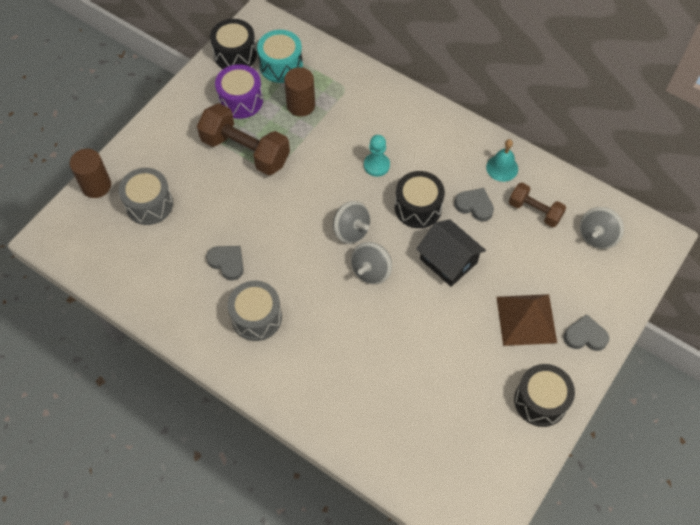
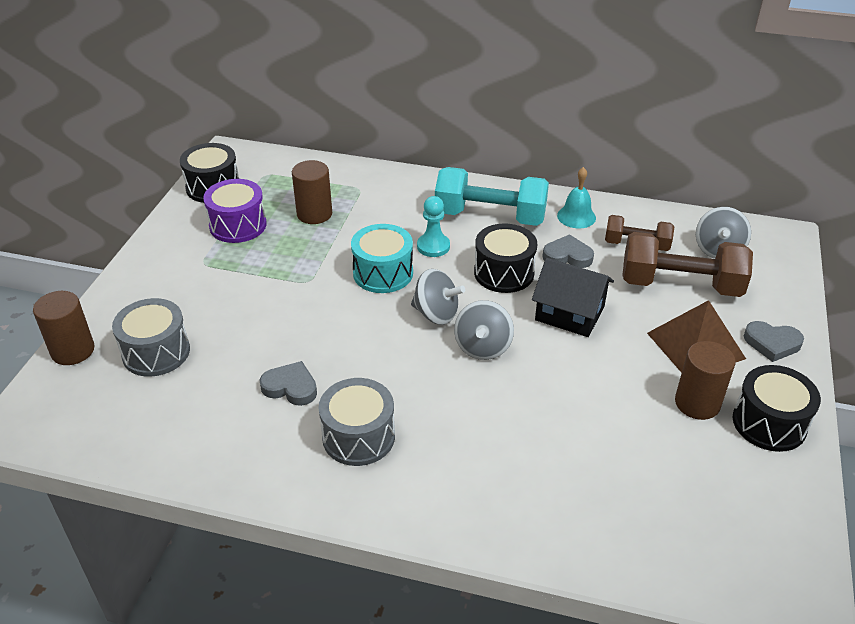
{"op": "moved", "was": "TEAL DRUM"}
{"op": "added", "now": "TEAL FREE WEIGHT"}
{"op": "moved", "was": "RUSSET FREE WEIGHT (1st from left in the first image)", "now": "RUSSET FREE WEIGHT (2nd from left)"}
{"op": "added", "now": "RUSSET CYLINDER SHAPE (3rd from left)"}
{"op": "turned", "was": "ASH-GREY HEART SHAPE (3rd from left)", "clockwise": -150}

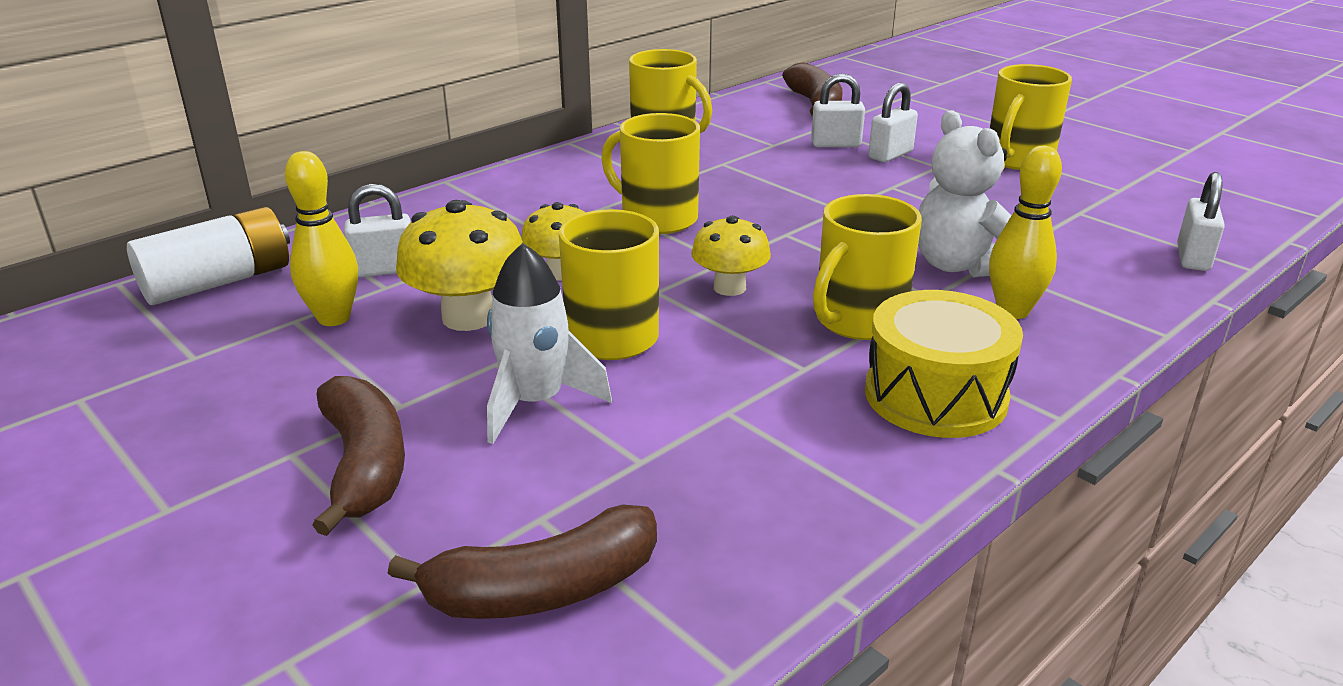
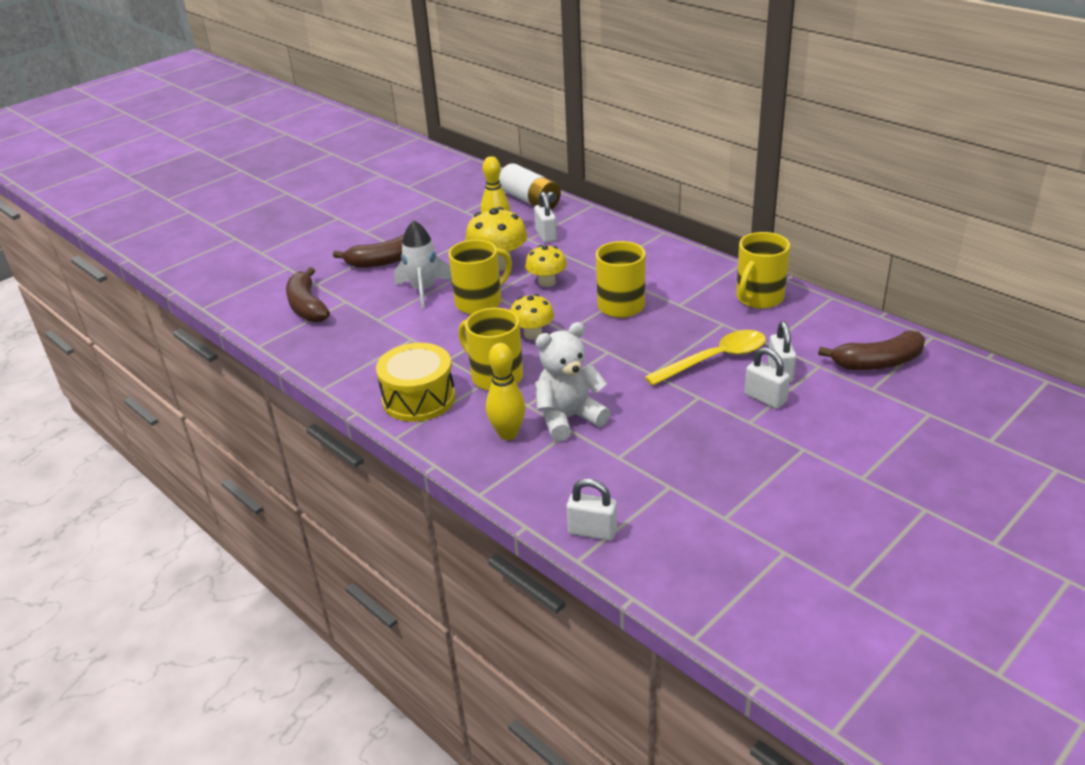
{"op": "added", "now": "GOLDEN TABLESPOON"}
{"op": "removed", "was": "GOLDEN TEA MUG (5th from left)"}

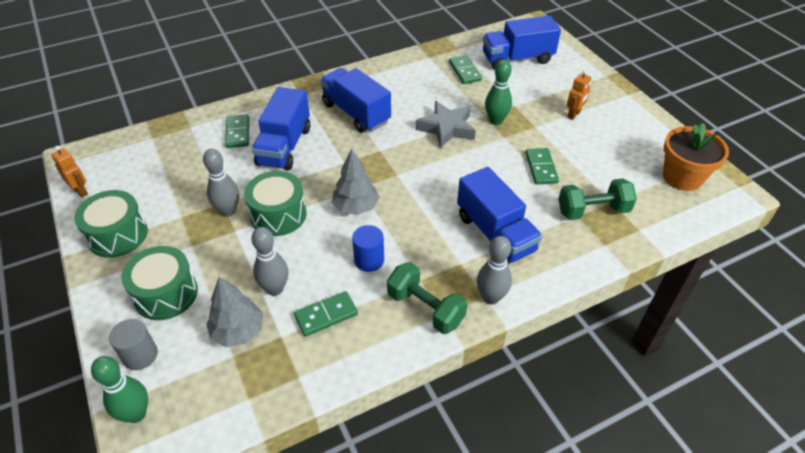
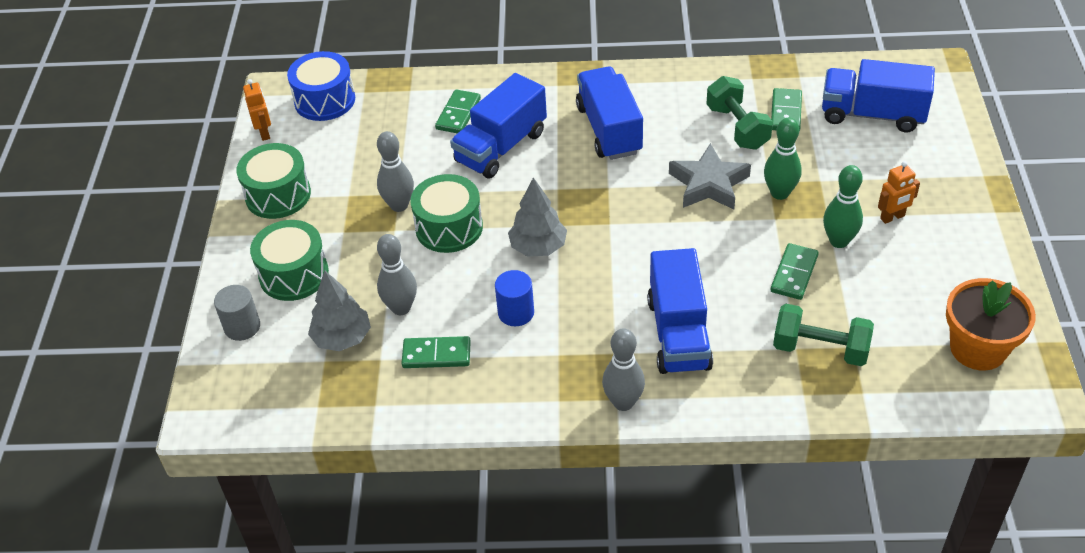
{"op": "added", "now": "COBALT DRUM"}
{"op": "moved", "was": "LEAF-GREEN FREE WEIGHT (1st from left)"}
{"op": "moved", "was": "LEAF-GREEN BOWLING PIN (1st from left in the first image)", "now": "LEAF-GREEN BOWLING PIN (2nd from left)"}

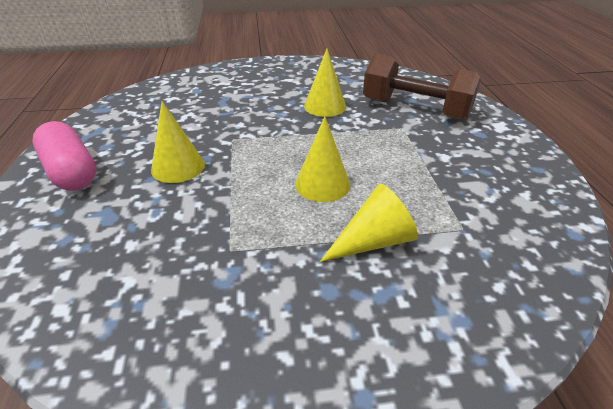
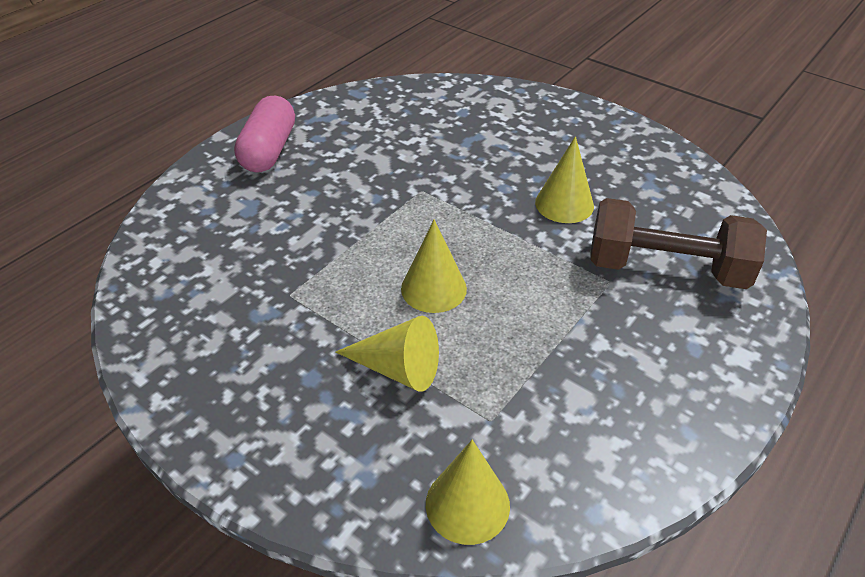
{"op": "moved", "was": "GOLDEN CONE SHAPE (1st from left in the first image)", "now": "GOLDEN CONE SHAPE (3rd from left)"}
{"op": "turned", "was": "RUSSET FREE WEIGHT", "clockwise": -60}

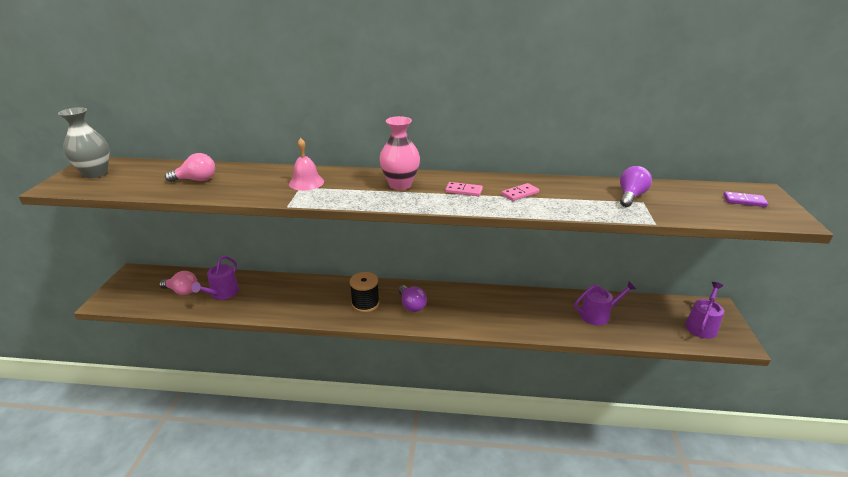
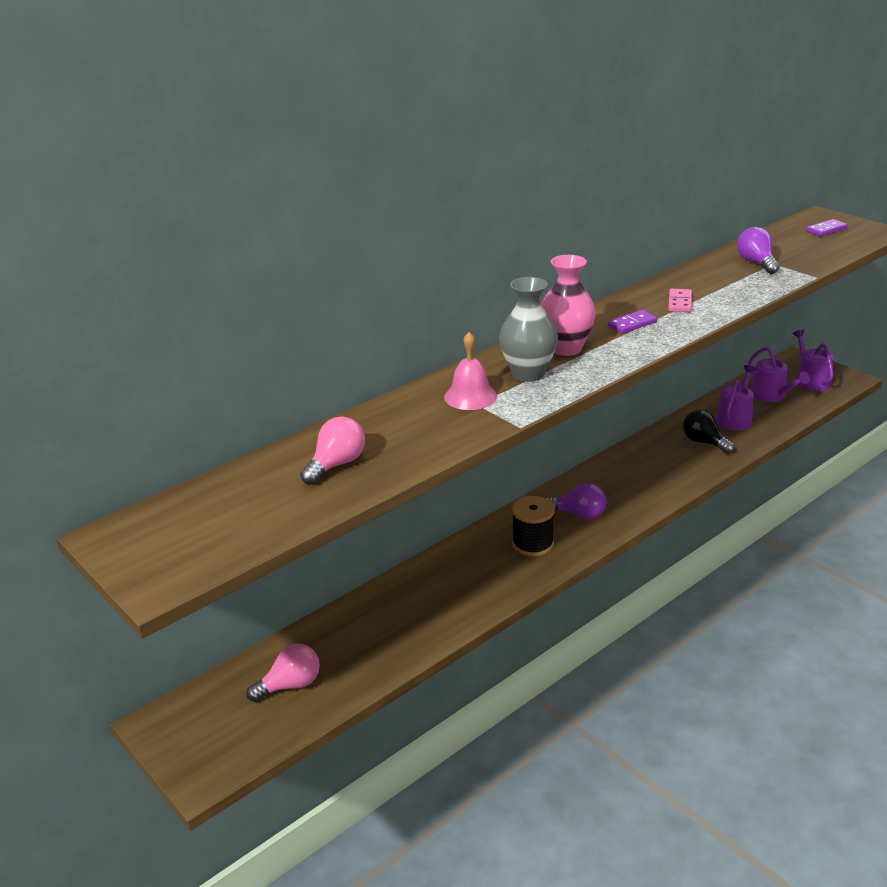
{"op": "moved", "was": "ASH-GREY FLOWER VASE"}
{"op": "recoloured", "was": "ROSE-PINK DOMINO PIECE (1st from left)", "now": "PURPLE DOMINO PIECE (1st from left)"}
{"op": "added", "now": "JET-BLACK LIGHTBULB"}
{"op": "moved", "was": "PURPLE WATERING CAN (1st from left in the first image)", "now": "PURPLE WATERING CAN (2nd from left)"}

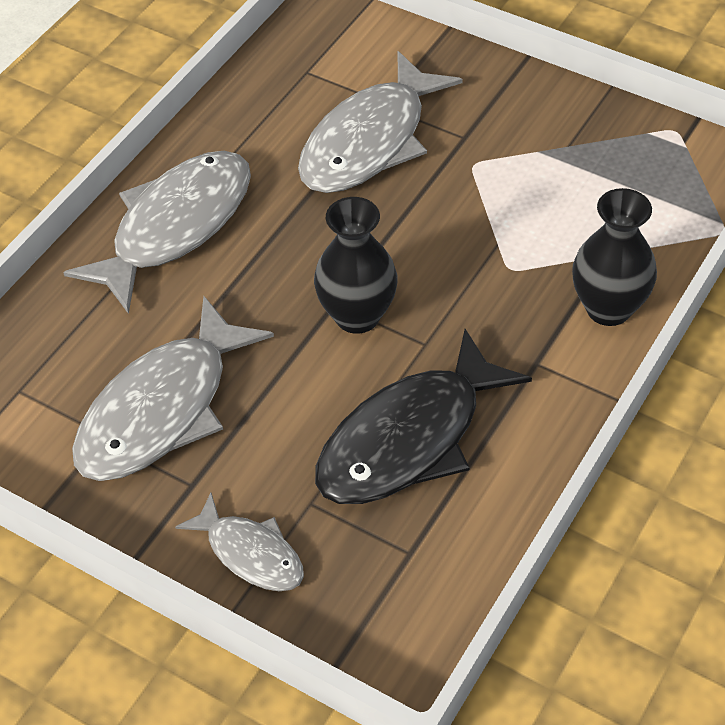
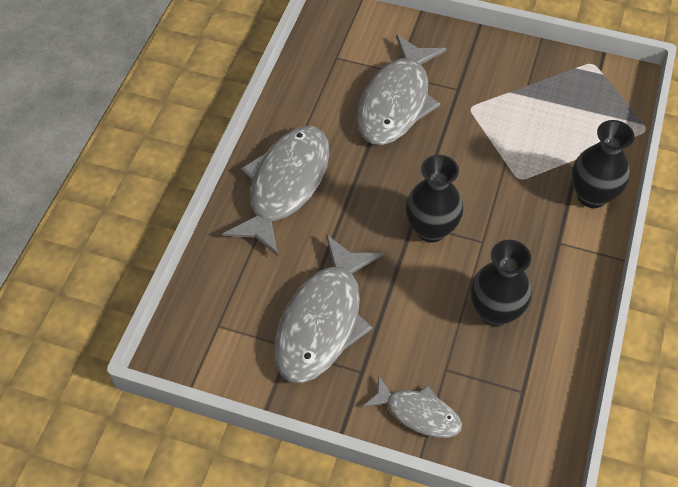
{"op": "replaced", "was": "JET-BLACK FISH FIGURE", "now": "JET-BLACK FLOWER VASE (2nd from left)"}

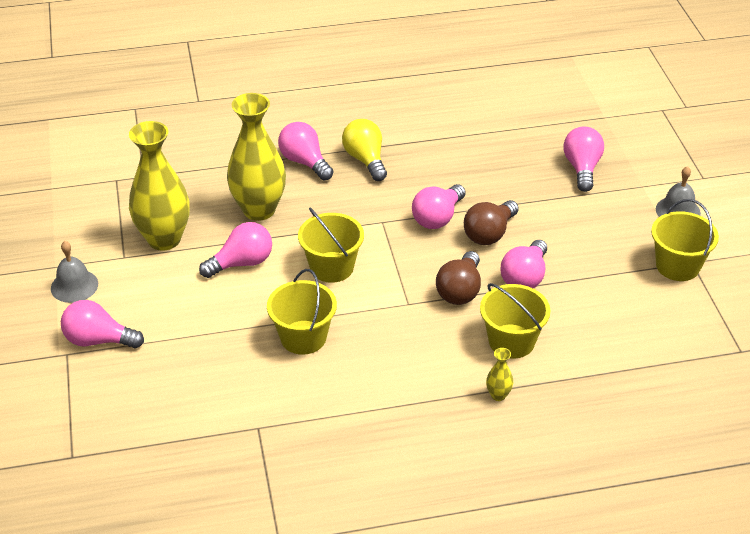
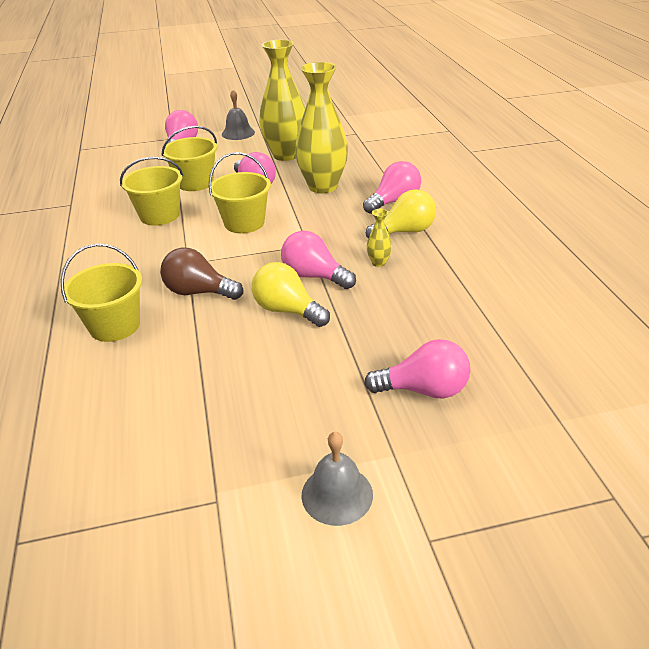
{"op": "moved", "was": "GOLDEN SAND BUCKET (4th from left in the first image)", "now": "GOLDEN SAND BUCKET (3rd from left)"}
{"op": "recoloured", "was": "RUSSET LIGHTBULB (2nd from left)", "now": "GOLDEN LIGHTBULB (1st from left)"}
{"op": "moved", "was": "GOLDEN FLOWER VASE (3rd from left)"}
{"op": "removed", "was": "ROSE-PINK LIGHTBULB (5th from left)"}

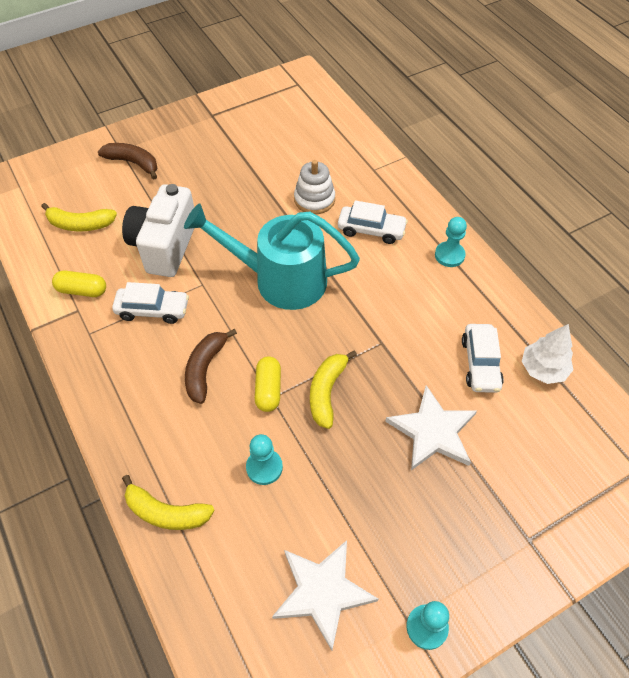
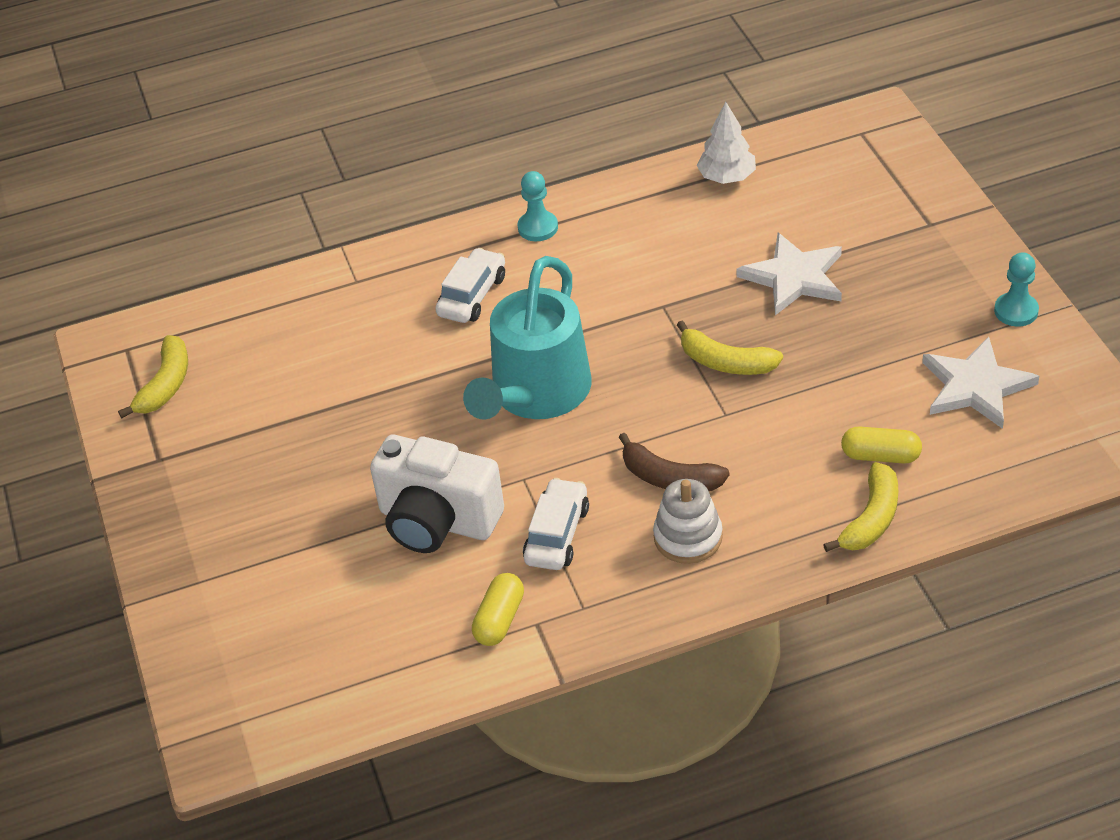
{"op": "moved", "was": "GOLDEN BANANA (1st from left)"}
{"op": "moved", "was": "WHITE RING STACKER"}
{"op": "moved", "was": "GOLDEN PILL SHAPE (2nd from left)"}
{"op": "removed", "was": "RUSSET BANANA (1st from left)"}
{"op": "removed", "was": "TEAL PAWN (1st from left)"}
{"op": "removed", "was": "WHITE TOY CAR (3rd from left)"}

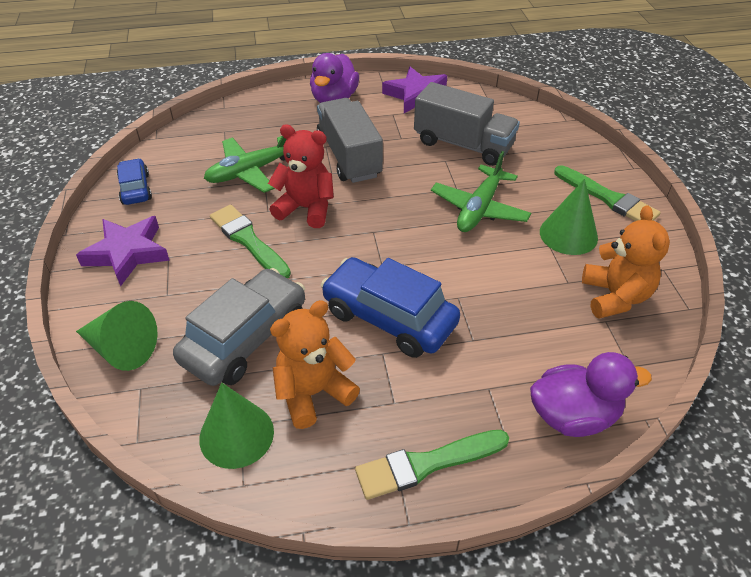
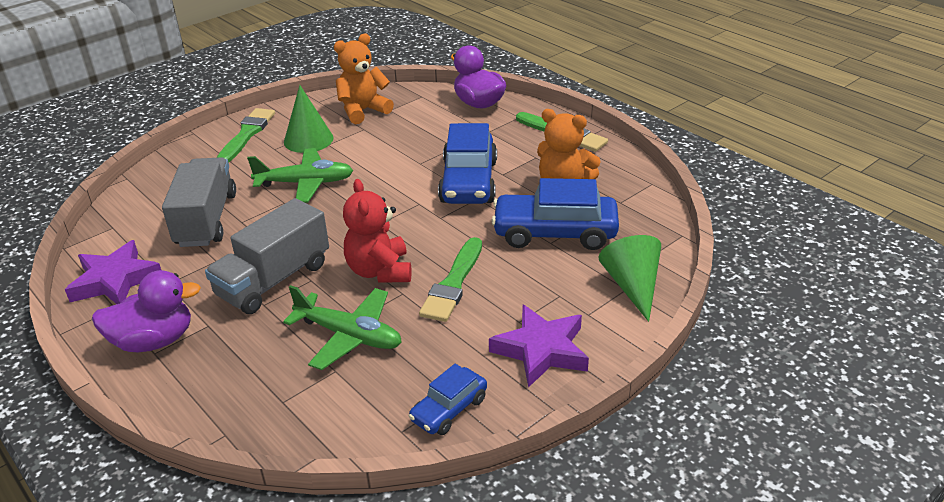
{"op": "recoloured", "was": "ASH-GREY TOY CAR", "now": "COBALT TOY CAR (3rd from left)"}
{"op": "removed", "was": "LEAF-GREEN CONE SHAPE (2nd from left)"}

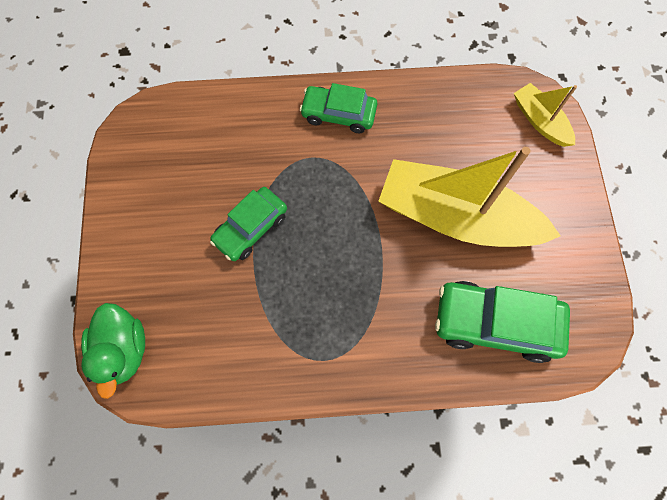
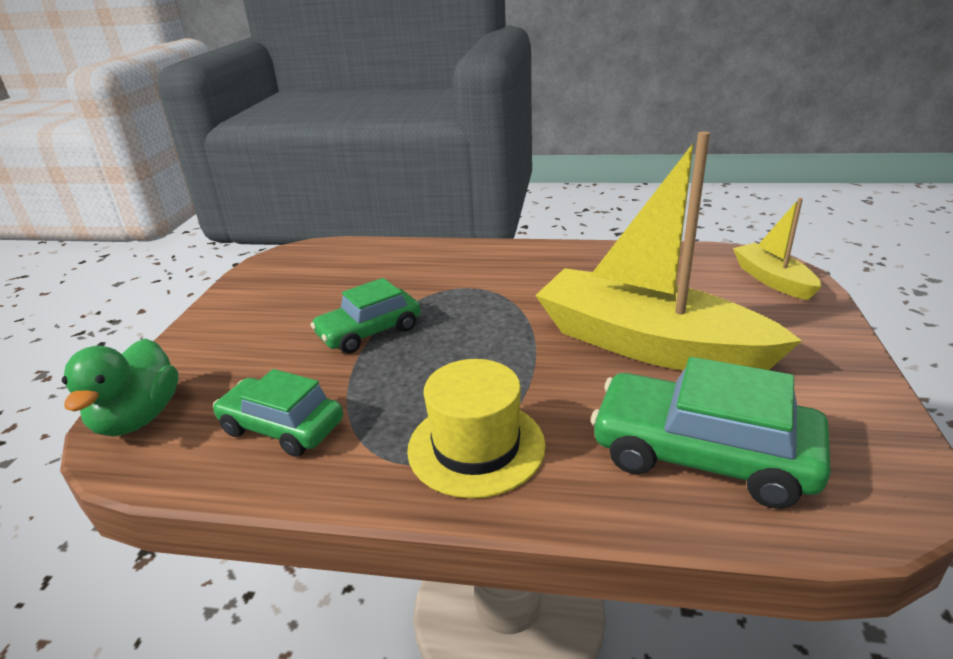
{"op": "moved", "was": "LEAF-GREEN TOY CAR (2nd from left in the first image)", "now": "LEAF-GREEN TOY CAR (1st from left)"}
{"op": "added", "now": "GOLDEN TOP HAT"}

